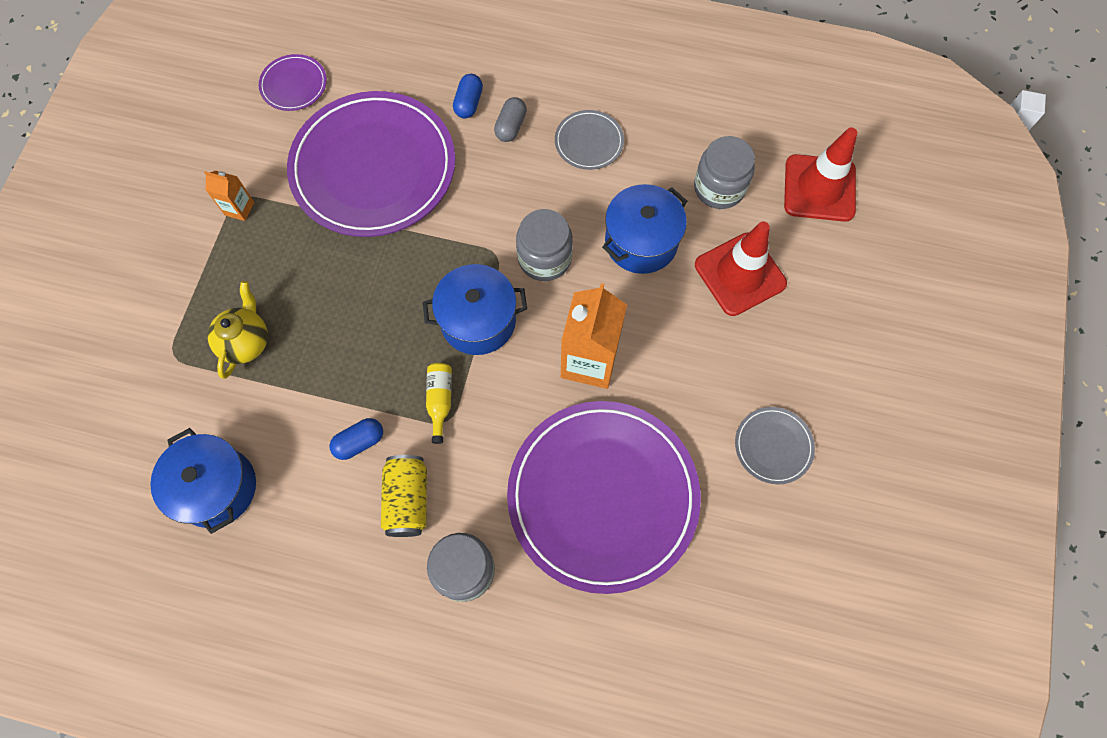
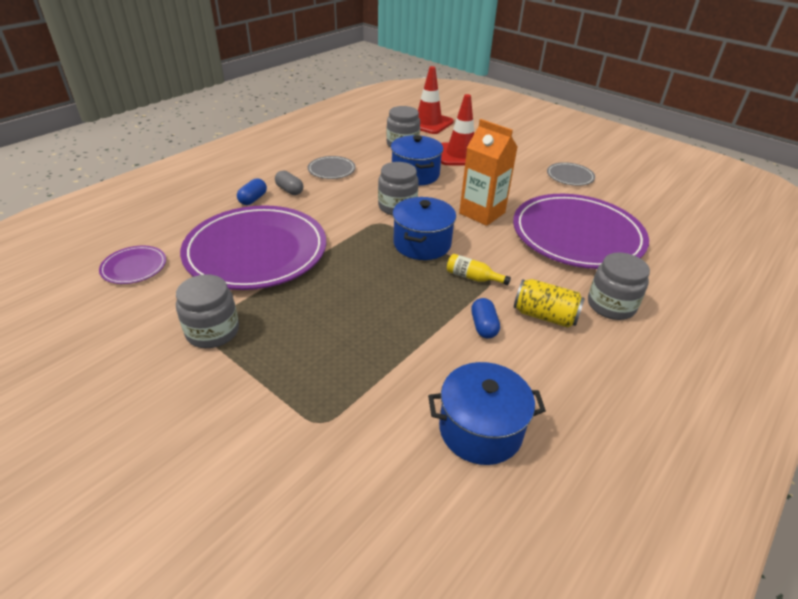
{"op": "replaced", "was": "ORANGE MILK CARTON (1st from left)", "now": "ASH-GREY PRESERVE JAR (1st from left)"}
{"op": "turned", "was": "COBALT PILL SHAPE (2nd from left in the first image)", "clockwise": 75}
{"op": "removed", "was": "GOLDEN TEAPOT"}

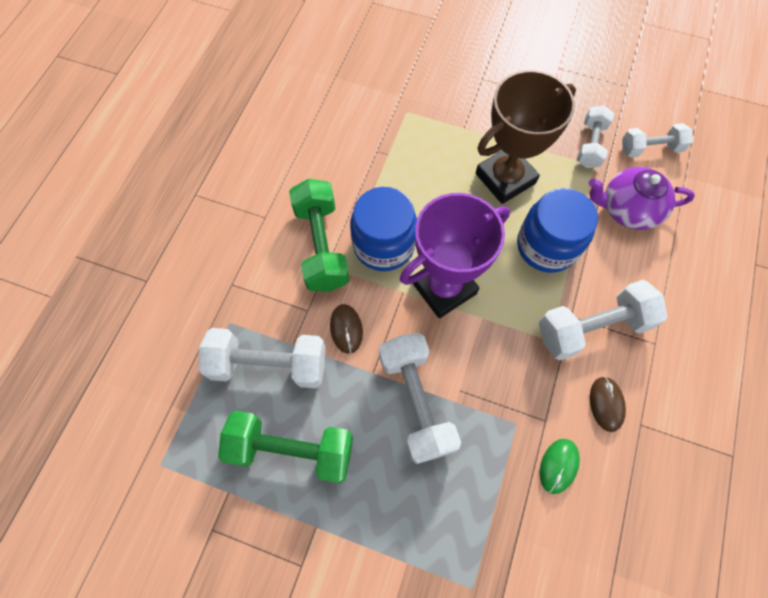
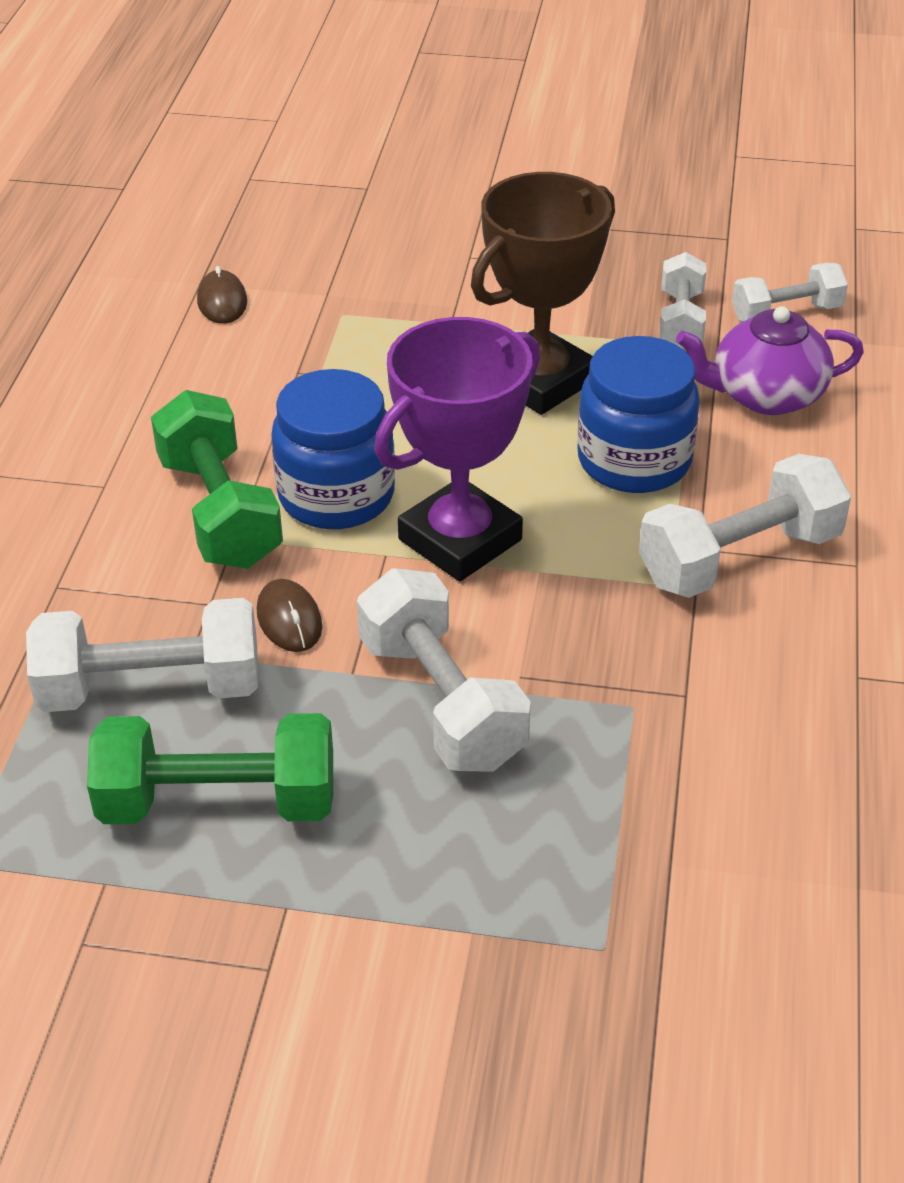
{"op": "moved", "was": "RUSSET MOUSE (2nd from left in the first image)", "now": "RUSSET MOUSE (1st from left)"}
{"op": "removed", "was": "LEAF-GREEN MOUSE"}

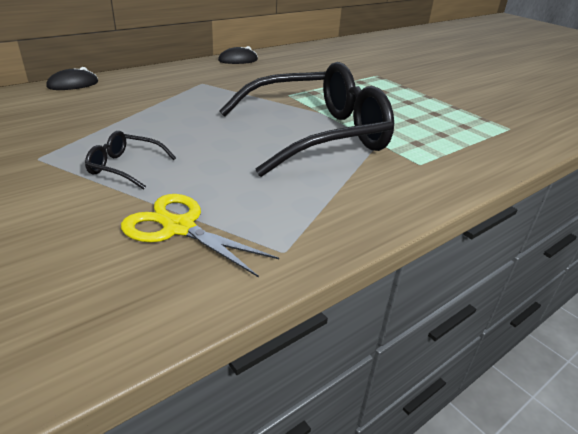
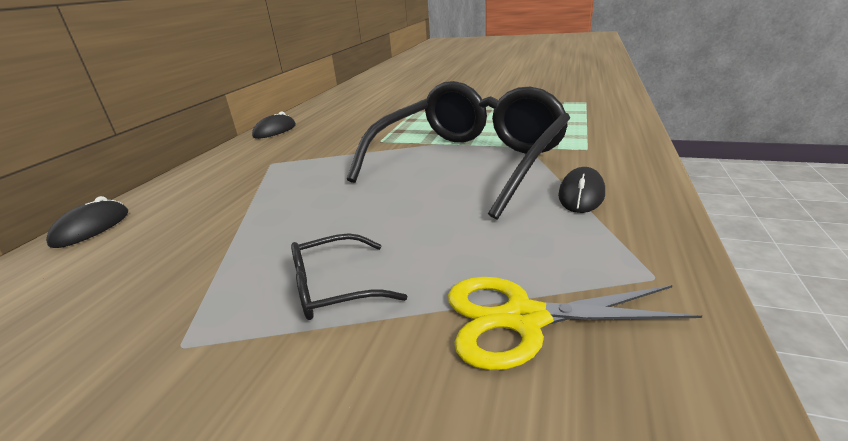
{"op": "added", "now": "JET-BLACK MOUSE (3rd from left)"}

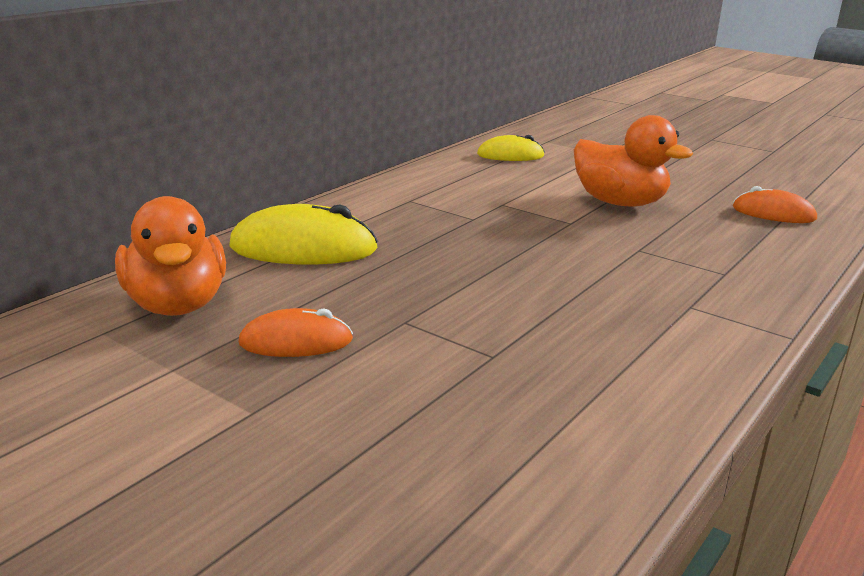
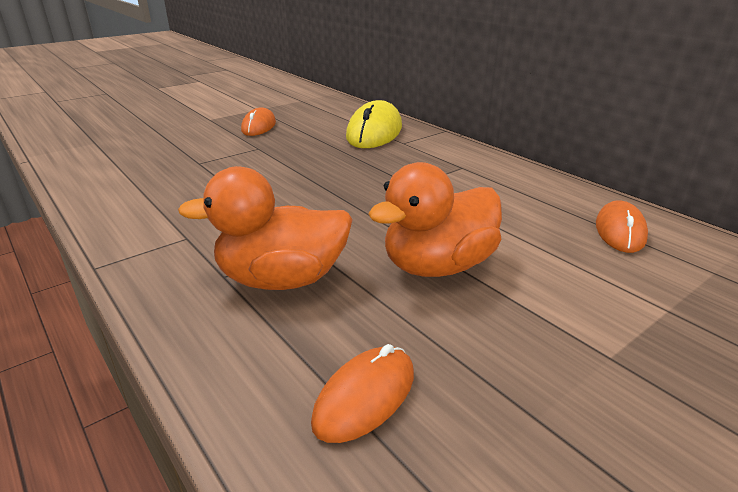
{"op": "moved", "was": "ORANGE DUCK (1st from left)"}
{"op": "recoloured", "was": "GOLDEN MOUSE (2nd from left)", "now": "ORANGE MOUSE (3rd from left)"}

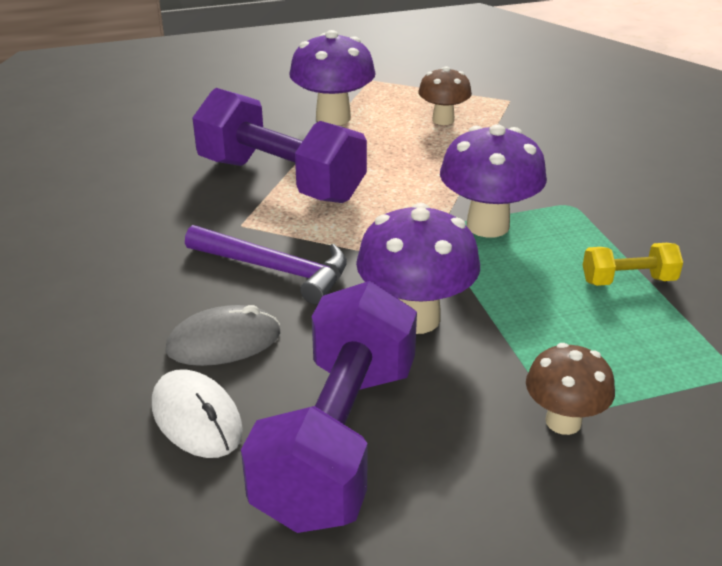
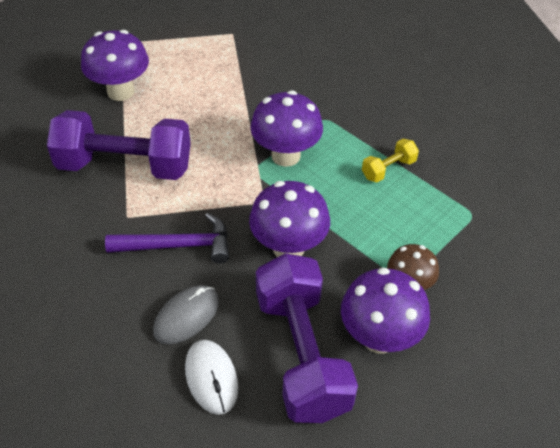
{"op": "turned", "was": "WHITE MOUSE", "clockwise": 45}
{"op": "added", "now": "PURPLE TOADSTOOL (4th from left)"}
{"op": "removed", "was": "RUSSET TOADSTOOL (1st from left)"}

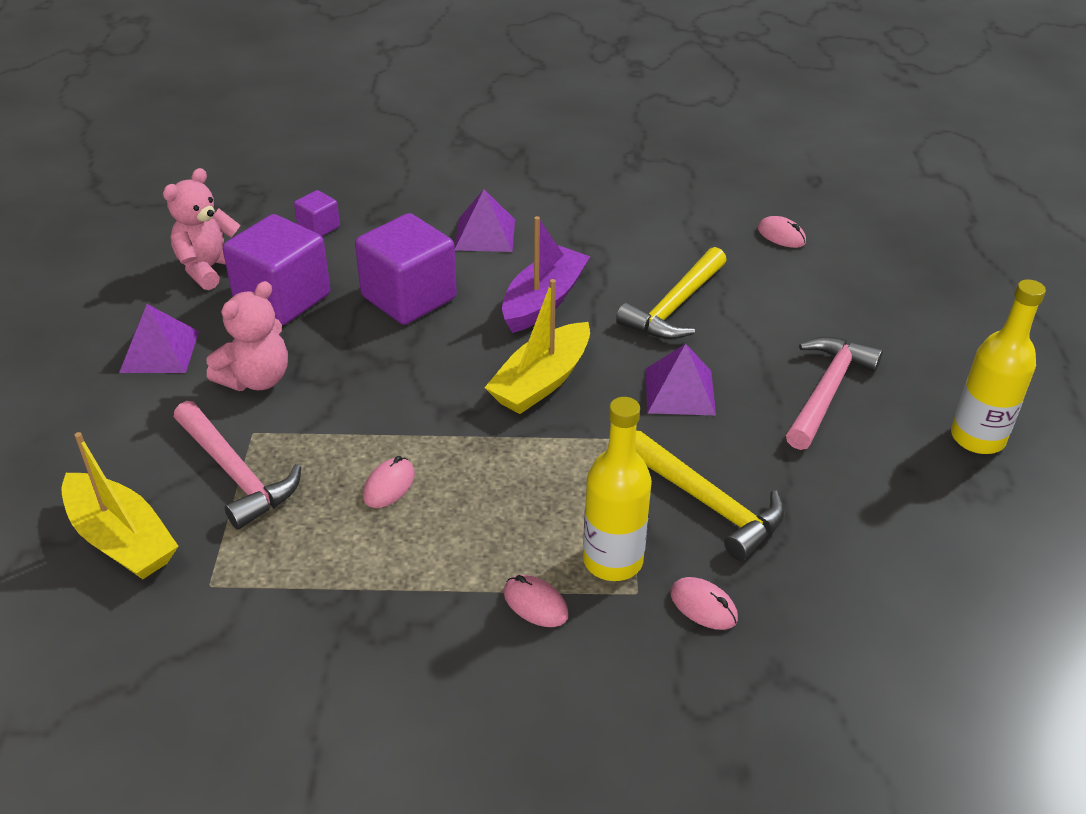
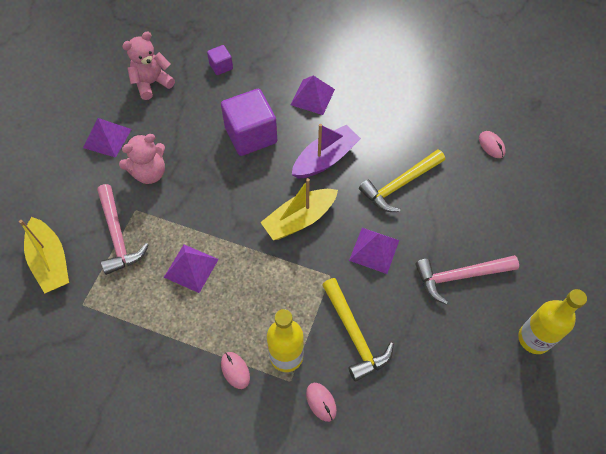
{"op": "replaced", "was": "ROSE-PINK MOUSE (1st from left)", "now": "PURPLE PYRAMID (2nd from left)"}
{"op": "turned", "was": "ROSE-PINK CLAW HAMMER (2nd from left)", "clockwise": -150}
{"op": "removed", "was": "PURPLE CUBE (1st from left)"}

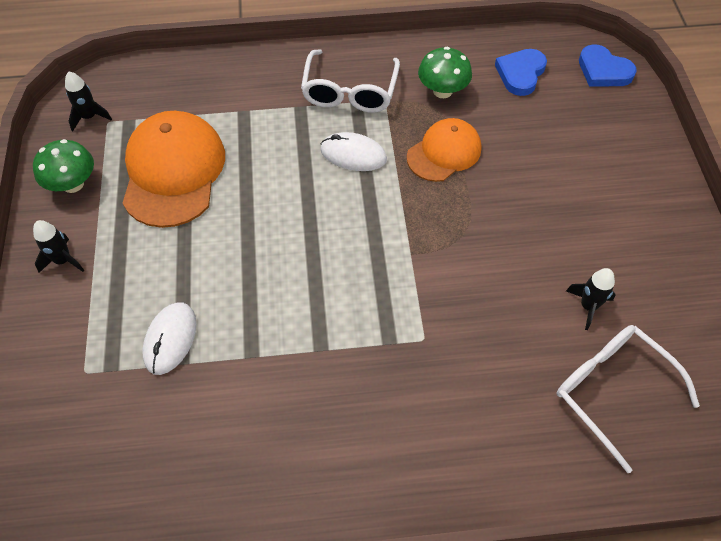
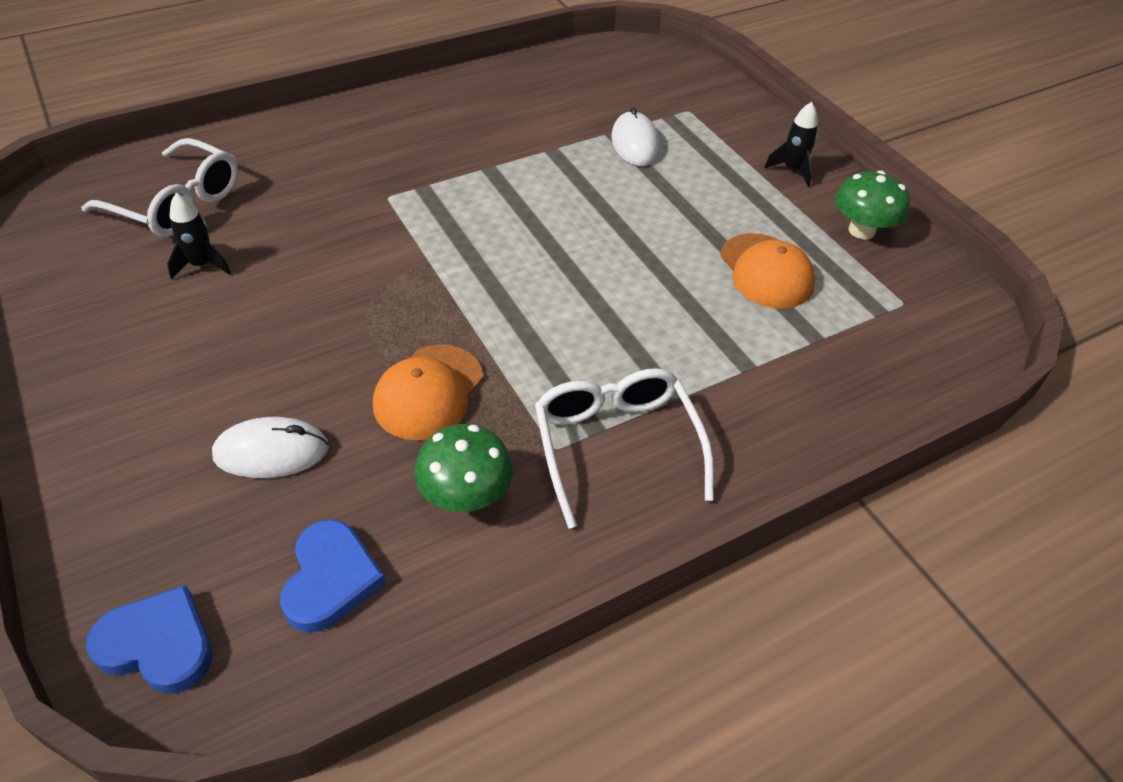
{"op": "moved", "was": "WHITE MOUSE (2nd from left in the first image)", "now": "WHITE MOUSE (1st from left)"}
{"op": "resized", "was": "ORANGE BASEBALL CAP (1st from left in the first image)", "ratio": 0.62}
{"op": "removed", "was": "JET-BLACK ROCKET (2nd from left)"}

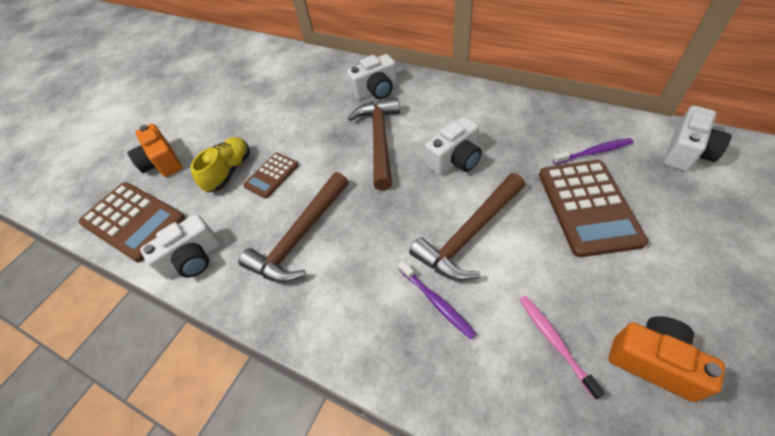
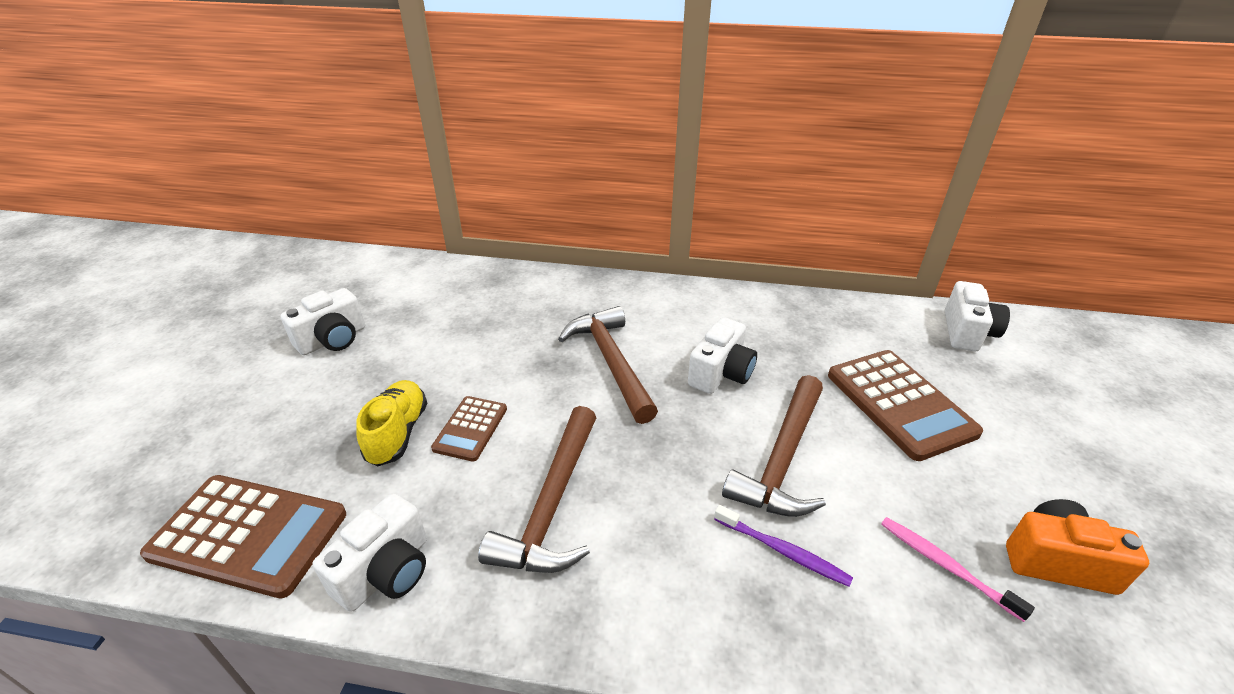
{"op": "moved", "was": "WHITE CAMERA (2nd from left in the first image)", "now": "WHITE CAMERA (1st from left)"}
{"op": "removed", "was": "ORANGE CAMERA (1st from left)"}
{"op": "removed", "was": "PURPLE TOOTH BRUSH (2nd from left)"}

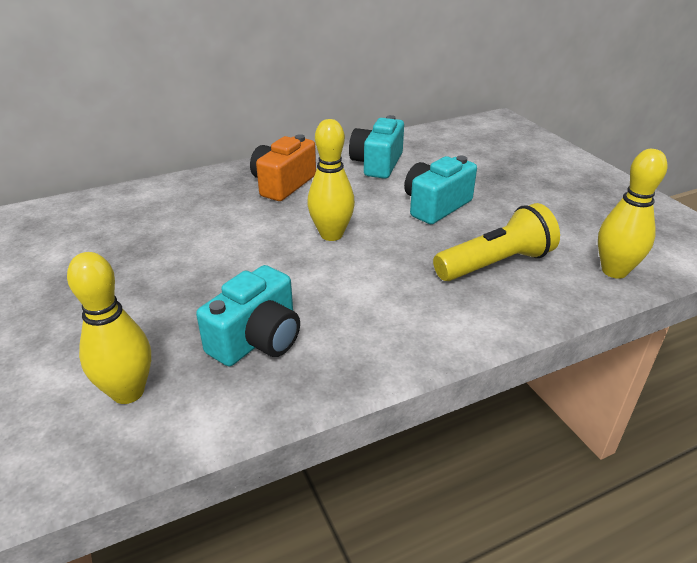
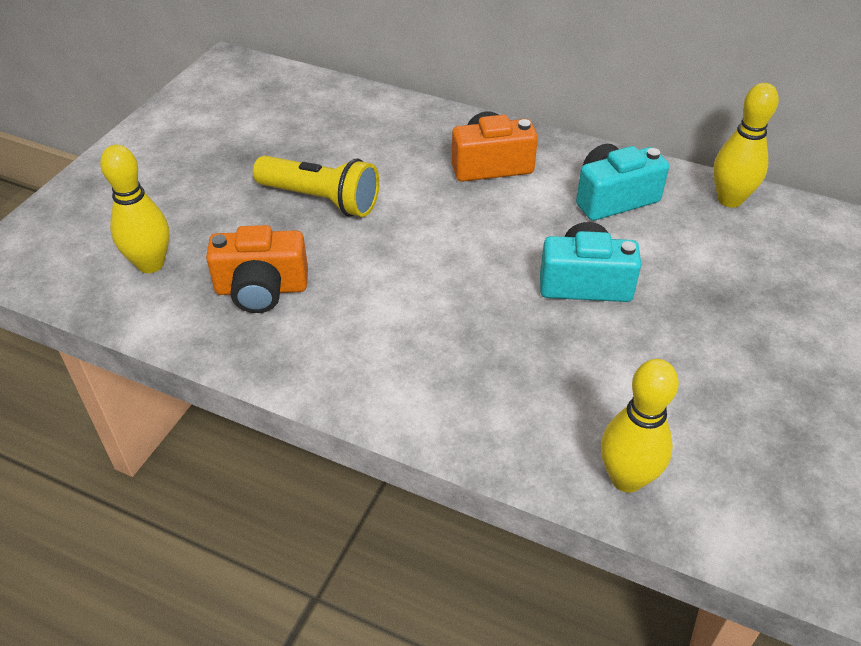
{"op": "recoloured", "was": "TEAL CAMERA (1st from left)", "now": "ORANGE CAMERA (1st from left)"}
{"op": "moved", "was": "GOLDEN TORCH"}
{"op": "moved", "was": "GOLDEN BOWLING PIN (2nd from left in the first image)", "now": "GOLDEN BOWLING PIN (3rd from left)"}

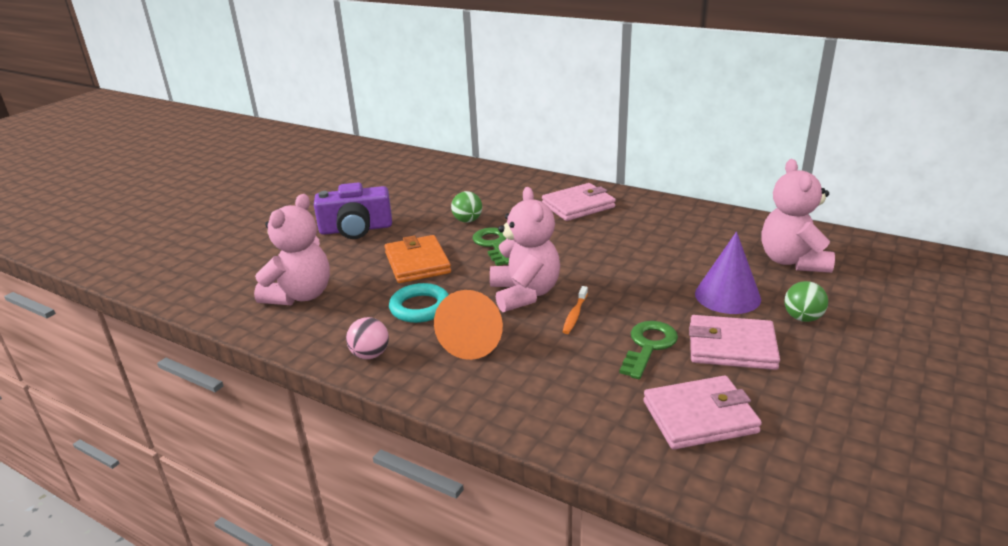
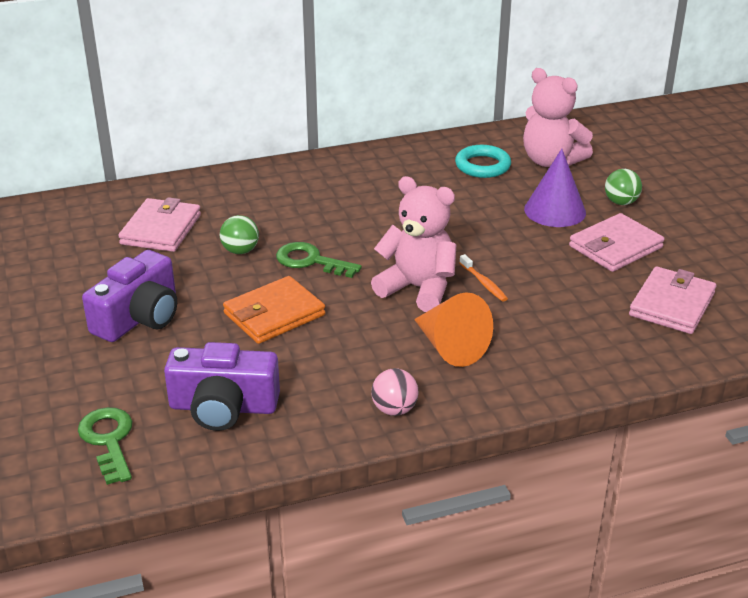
{"op": "moved", "was": "LEAF-GREEN KEY (2nd from left in the first image)", "now": "LEAF-GREEN KEY (1st from left)"}
{"op": "moved", "was": "ROSE-PINK CARD WALLET (1st from left)"}
{"op": "replaced", "was": "ROSE-PINK TEDDY BEAR (1st from left)", "now": "PURPLE CAMERA (2nd from left)"}
{"op": "turned", "was": "ORANGE CARD WALLET", "clockwise": -60}
{"op": "moved", "was": "TEAL TORUS"}

